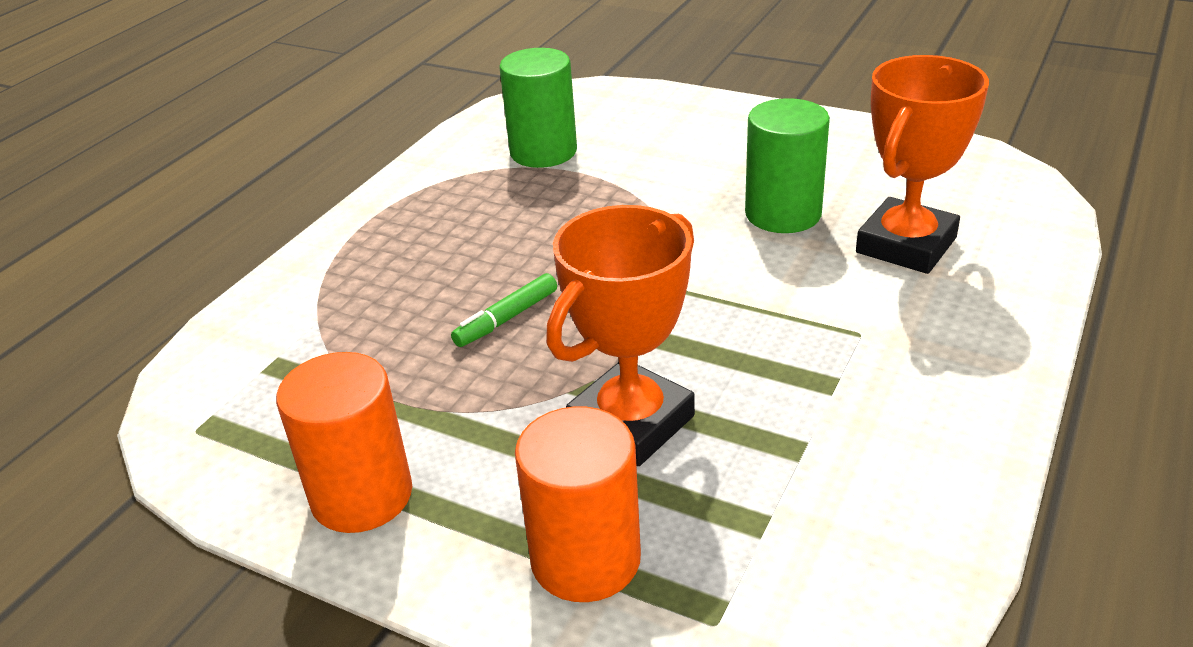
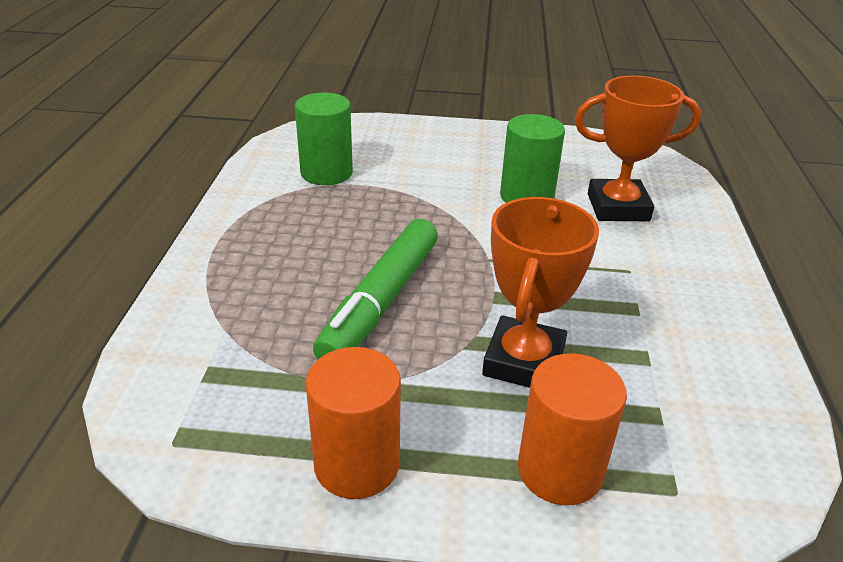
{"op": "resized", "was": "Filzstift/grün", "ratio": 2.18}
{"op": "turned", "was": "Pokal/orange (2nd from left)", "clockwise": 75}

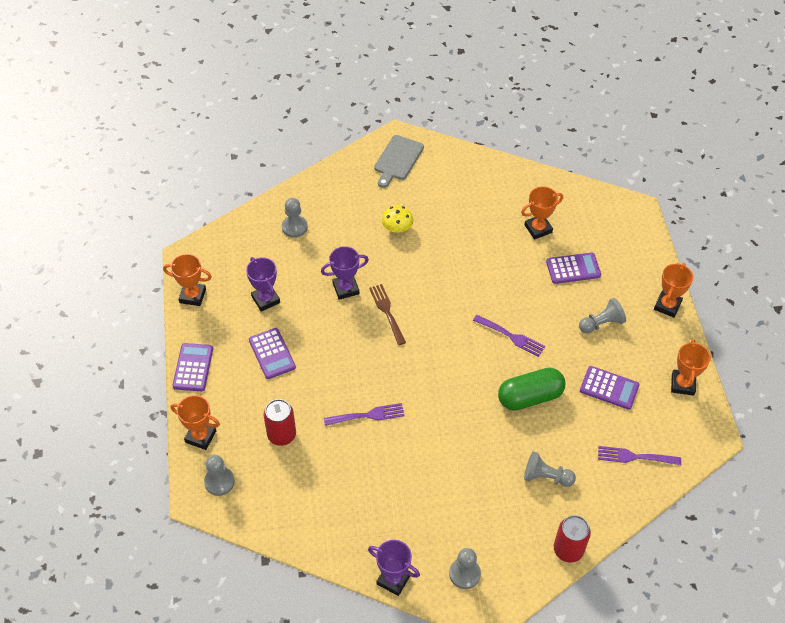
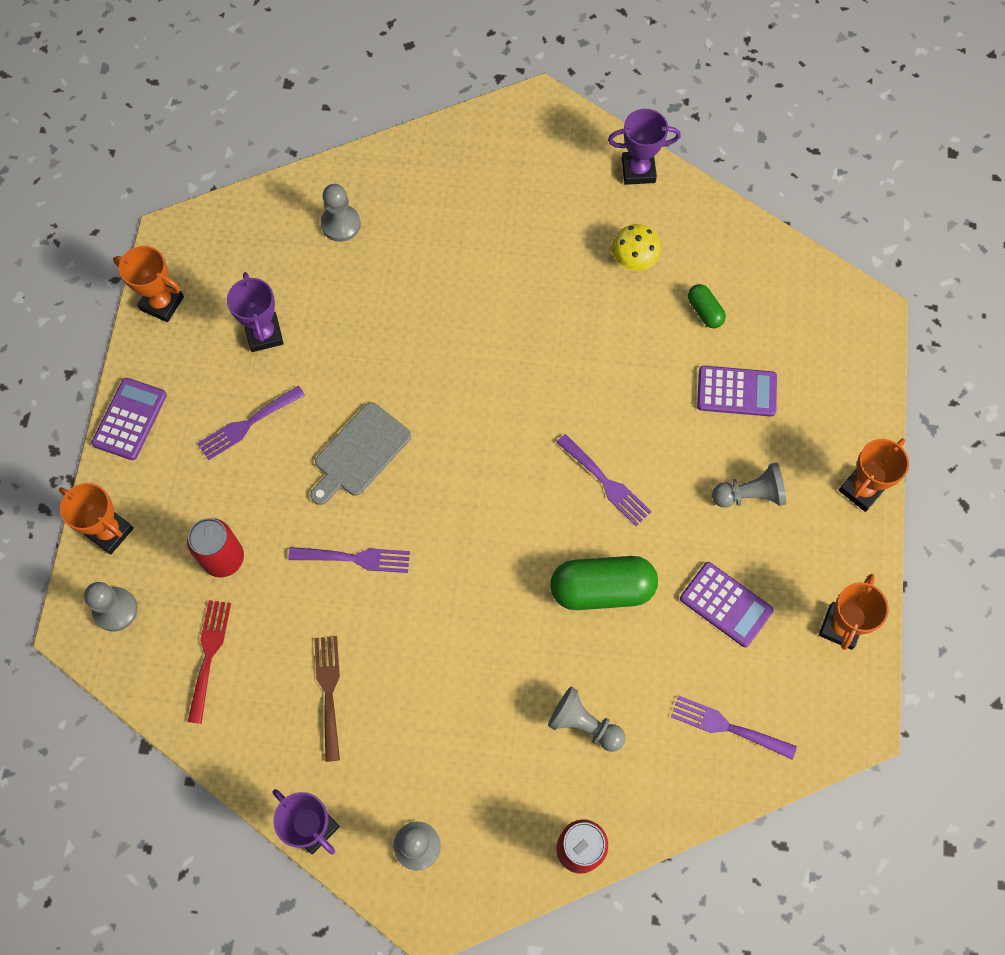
{"op": "added", "now": "Gabel/rot"}
{"op": "replaced", "was": "Taschenrechner/lila (2nd from left)", "now": "Gabel/lila (1st from left)"}
{"op": "moved", "was": "Schneidebrett/grau"}
{"op": "moved", "was": "Gabel/braun"}
{"op": "moved", "was": "Pokal/lila (2nd from left in the first image)", "now": "Pokal/lila (3rd from left)"}
{"op": "moved", "was": "Pilz/gelb"}
{"op": "replaced", "was": "Pokal/orange (3rd from left)", "now": "Kapsel/grün (2nd from left)"}

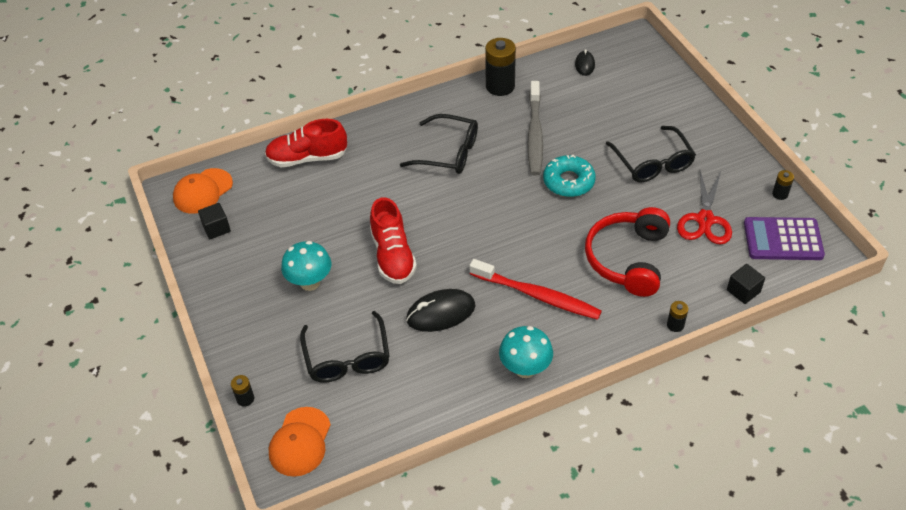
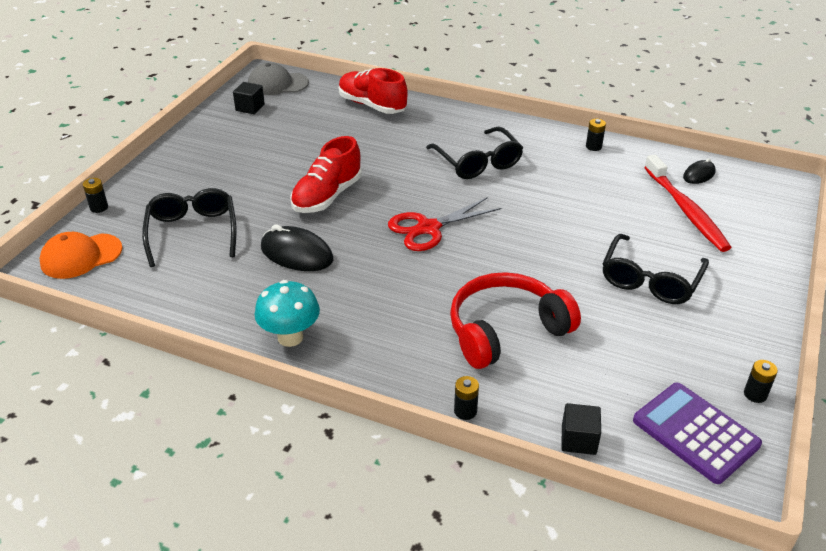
{"op": "turned", "was": "Brille/schwarz (1st from left)", "clockwise": 135}
{"op": "recoloured", "was": "Kappe/orange (1st from left)", "now": "Kappe/grau"}
{"op": "moved", "was": "Schere/rot"}
{"op": "resized", "was": "Batterie/schwarz (2nd from left in the first image)", "ratio": 0.48}
{"op": "moved", "was": "Zahnbürste/rot"}
{"op": "removed", "was": "Pilz/türkis (1st from left)"}
{"op": "removed", "was": "Zahnbürste/grau"}
{"op": "removed", "was": "Donut/türkis"}

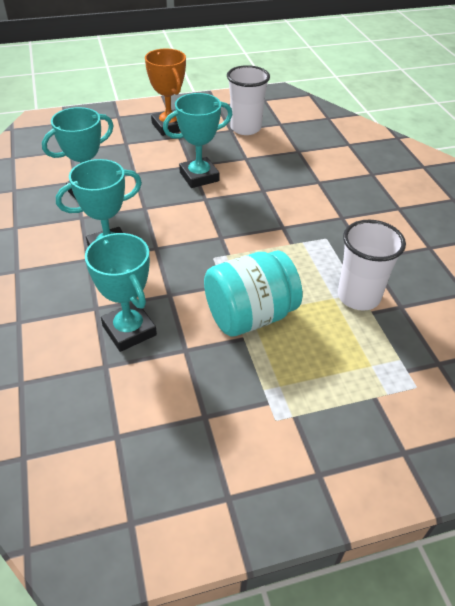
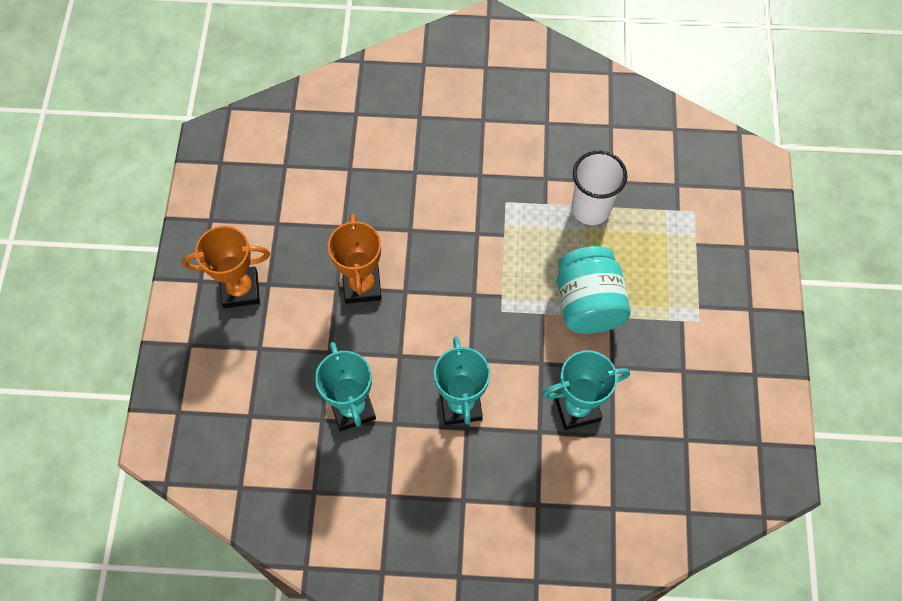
{"op": "recoloured", "was": "Pokal/türkis (4th from left)", "now": "Pokal/orange (2nd from left)"}
{"op": "removed", "was": "Becher/weiß (1st from left)"}

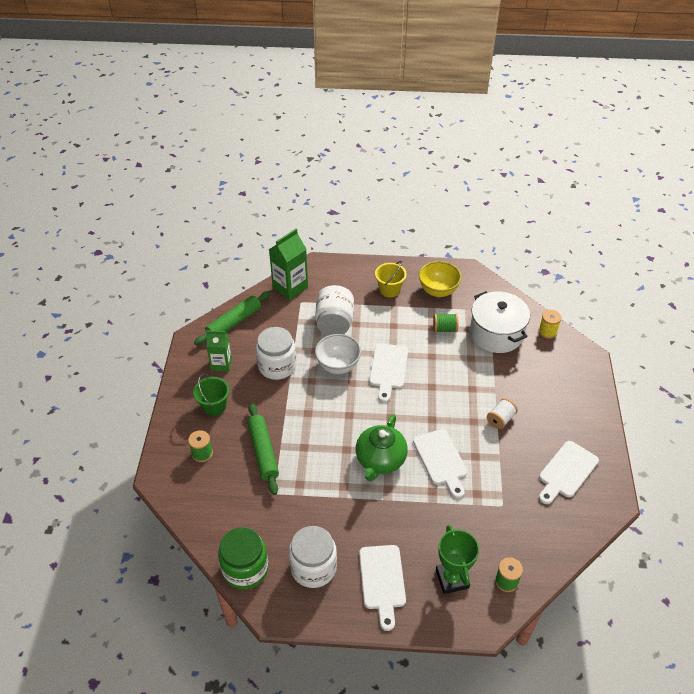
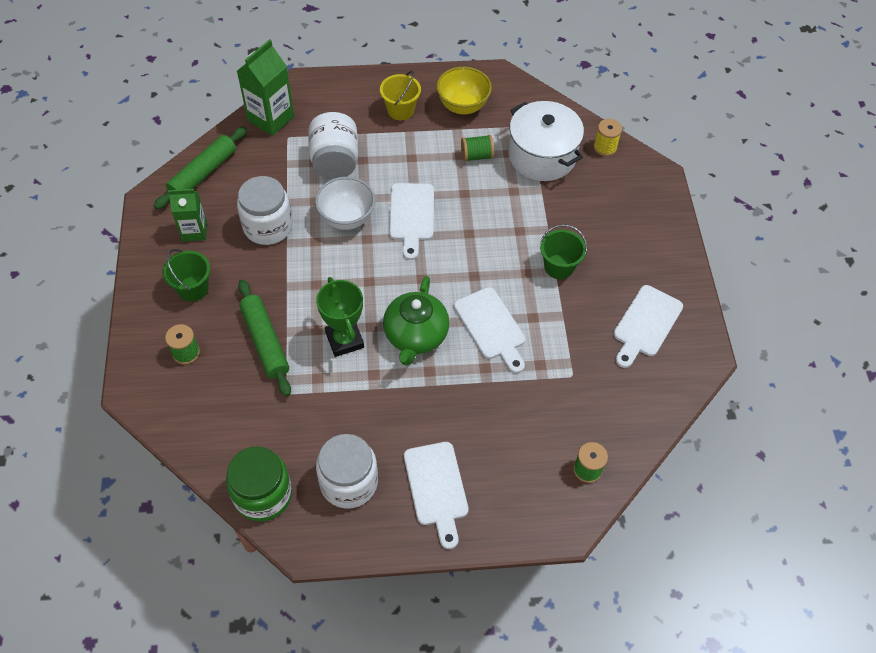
{"op": "moved", "was": "Pokal/grün"}
{"op": "replaced", "was": "Garnrolle/weiß", "now": "Eimer/grün (2nd from left)"}

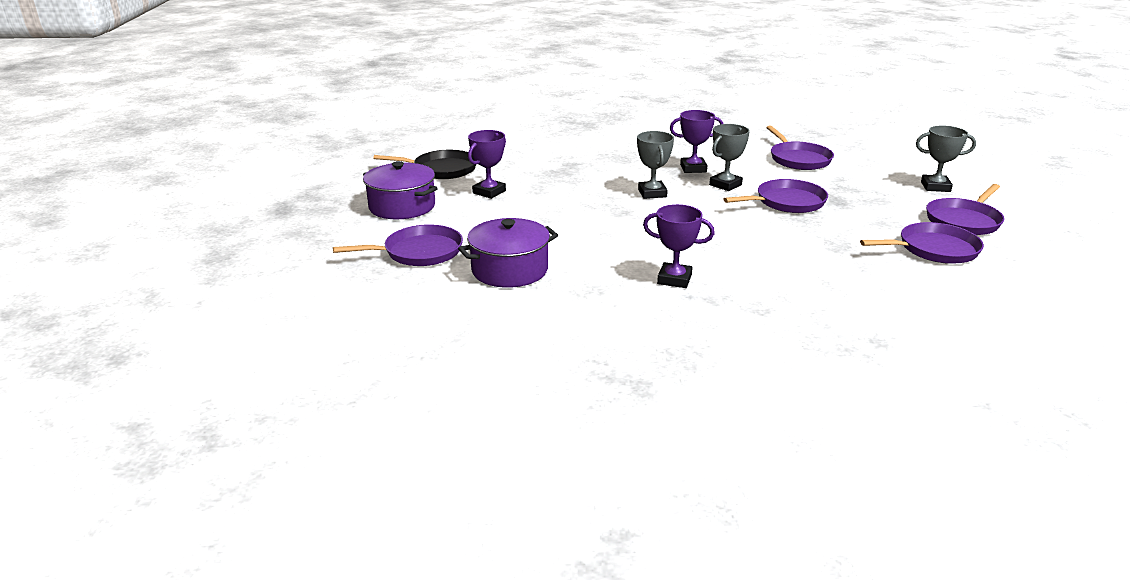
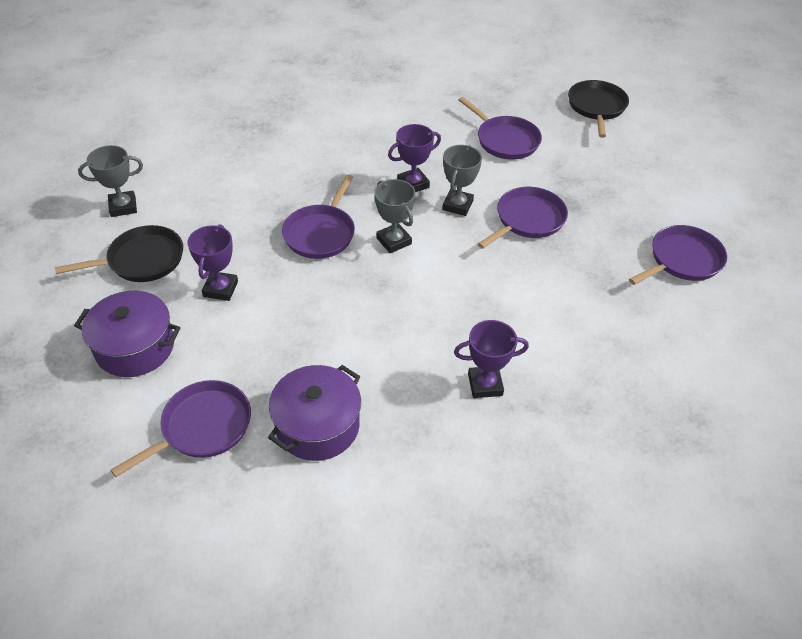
{"op": "moved", "was": "Pokal/grau (3rd from left in the first image)", "now": "Pokal/grau (1st from left)"}
{"op": "moved", "was": "Pfanne/lila (5th from left in the first image)", "now": "Pfanne/lila (2nd from left)"}
{"op": "added", "now": "Pfanne/schwarz (2nd from left)"}

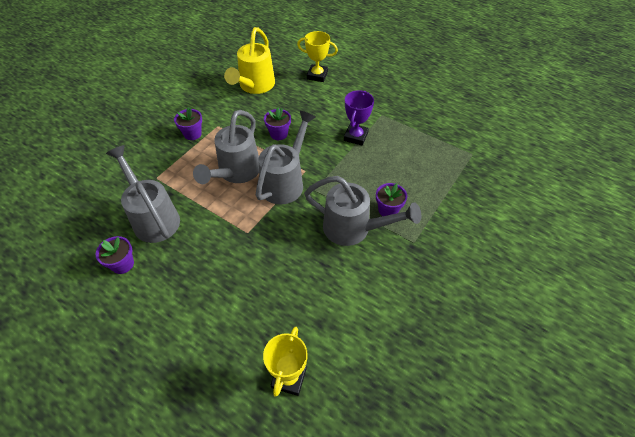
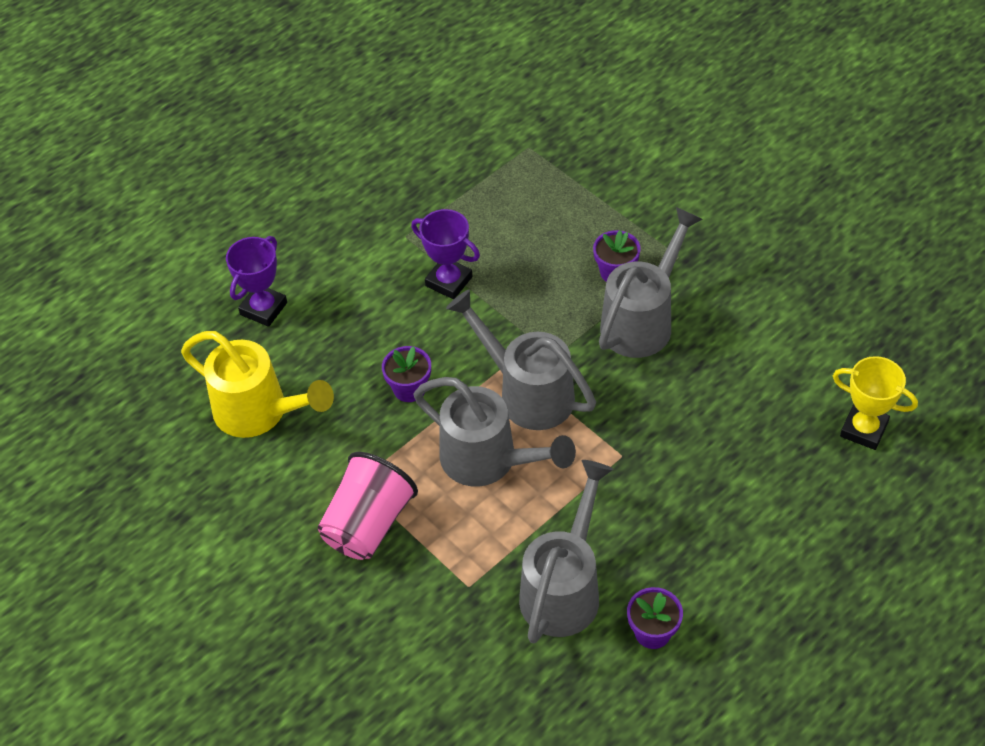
{"op": "recoloured", "was": "Pokal/gelb (2nd from left)", "now": "Pokal/lila (1st from left)"}
{"op": "replaced", "was": "Blumentopf/lila (2nd from left)", "now": "Becher/rosa"}
{"op": "turned", "was": "Gießkanne/grau (1st from left in the first image)", "clockwise": 135}

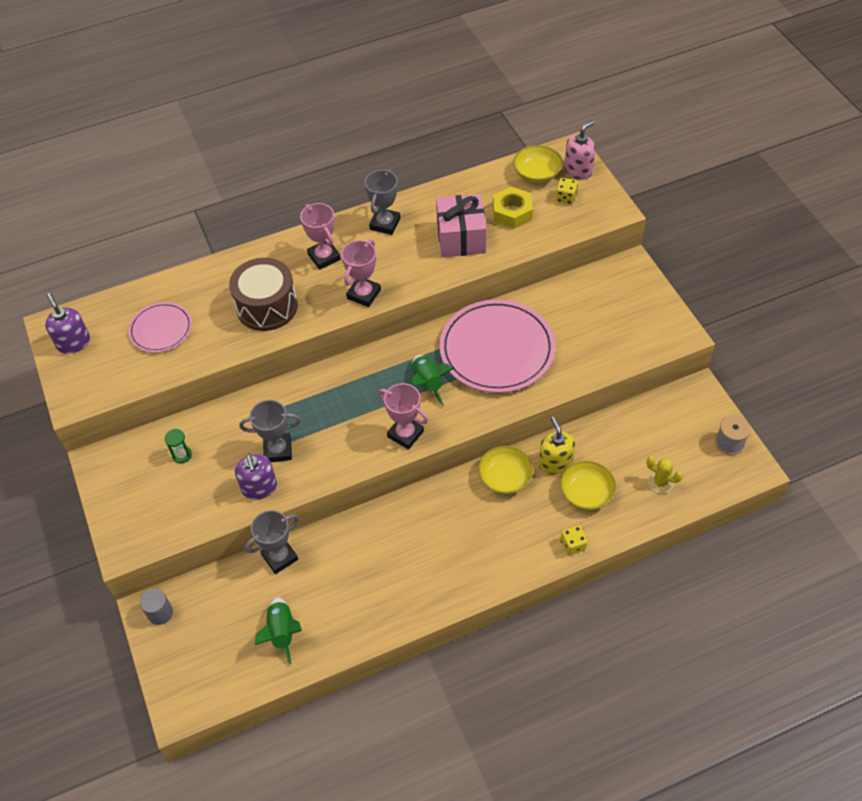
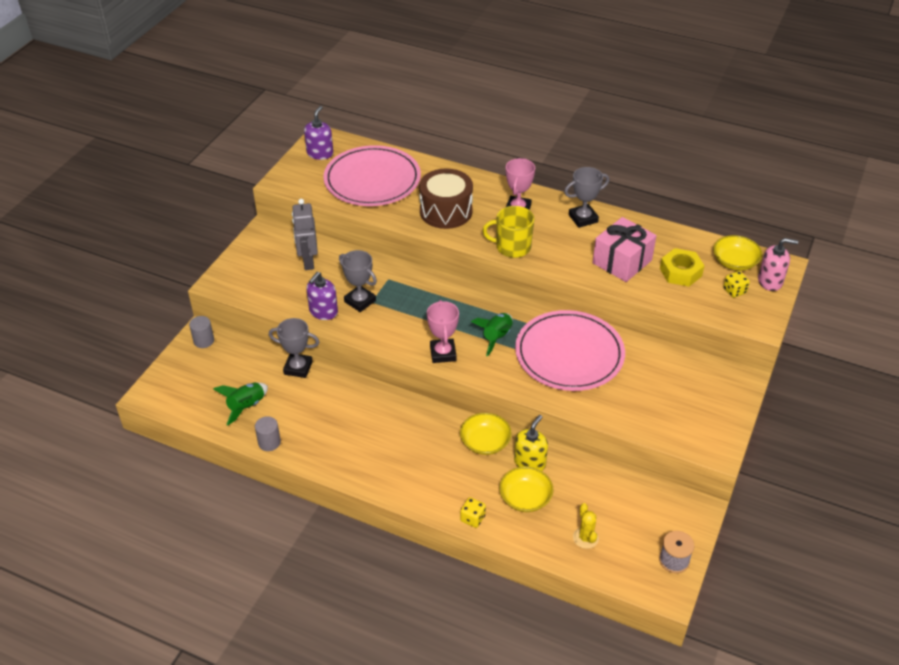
{"op": "added", "now": "Vollzylinder/grau (2nd from left)"}
{"op": "replaced", "was": "Sanduhr/grün", "now": "Roboter/grau"}
{"op": "resized", "was": "Teller/rosa (1st from left)", "ratio": 1.86}
{"op": "replaced", "was": "Pokal/rosa (2nd from left)", "now": "Tasse/gelb"}

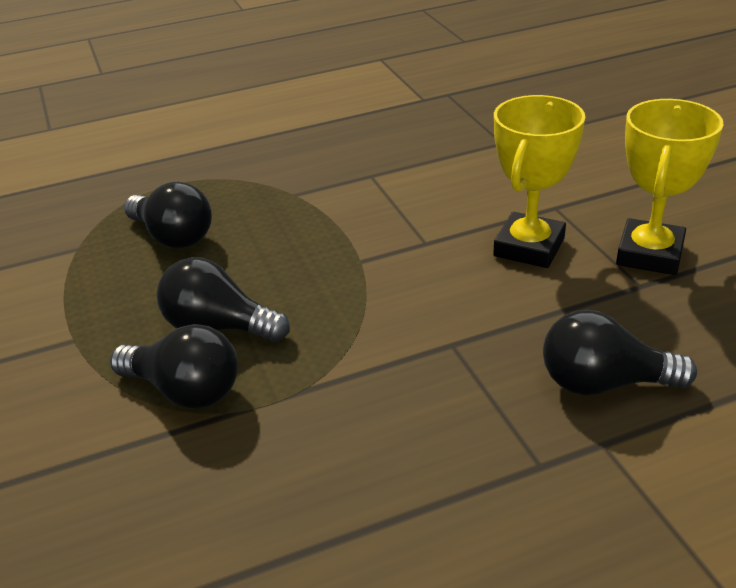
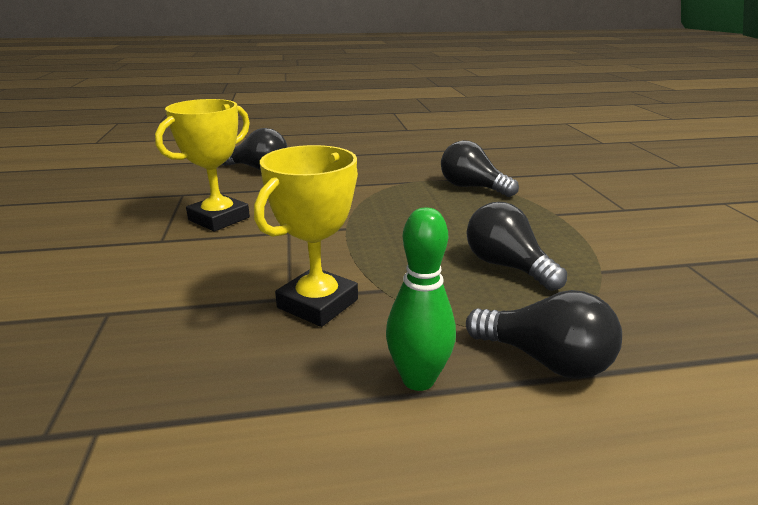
{"op": "moved", "was": "Pokal/gelb (2nd from left)"}
{"op": "added", "now": "Bowlingkegel/grün"}
{"op": "moved", "was": "Glühbirne/schwarz (3rd from left in the first image)", "now": "Glühbirne/schwarz (4th from left)"}

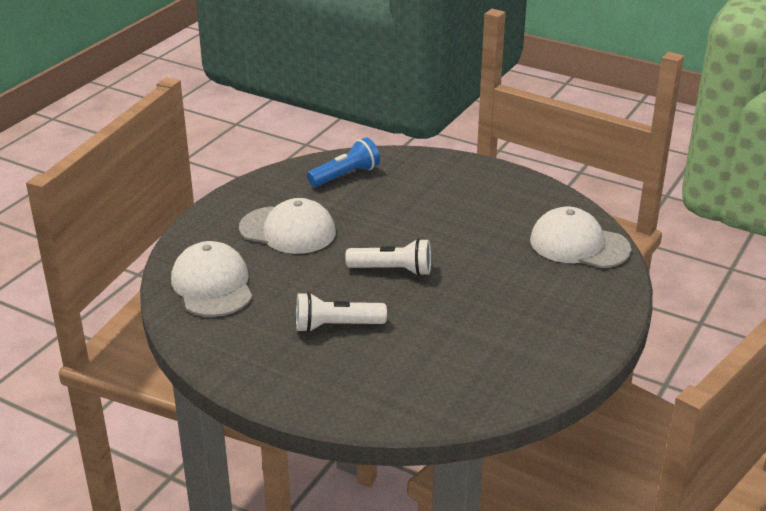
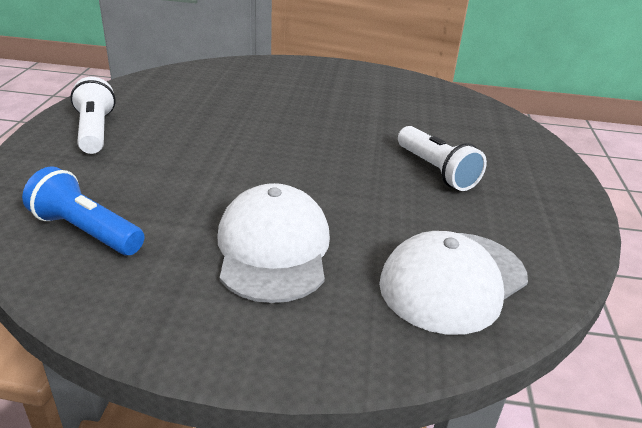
{"op": "moved", "was": "Taschenlampe/weiß (2nd from left in the first image)", "now": "Taschenlampe/weiß (1st from left)"}
{"op": "removed", "was": "Kappe/weiß (3rd from left)"}

